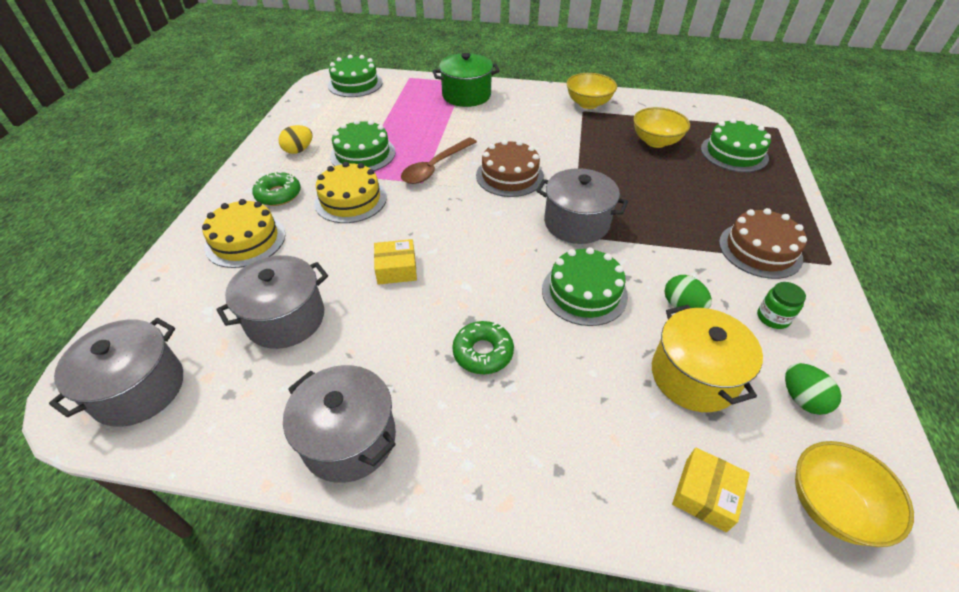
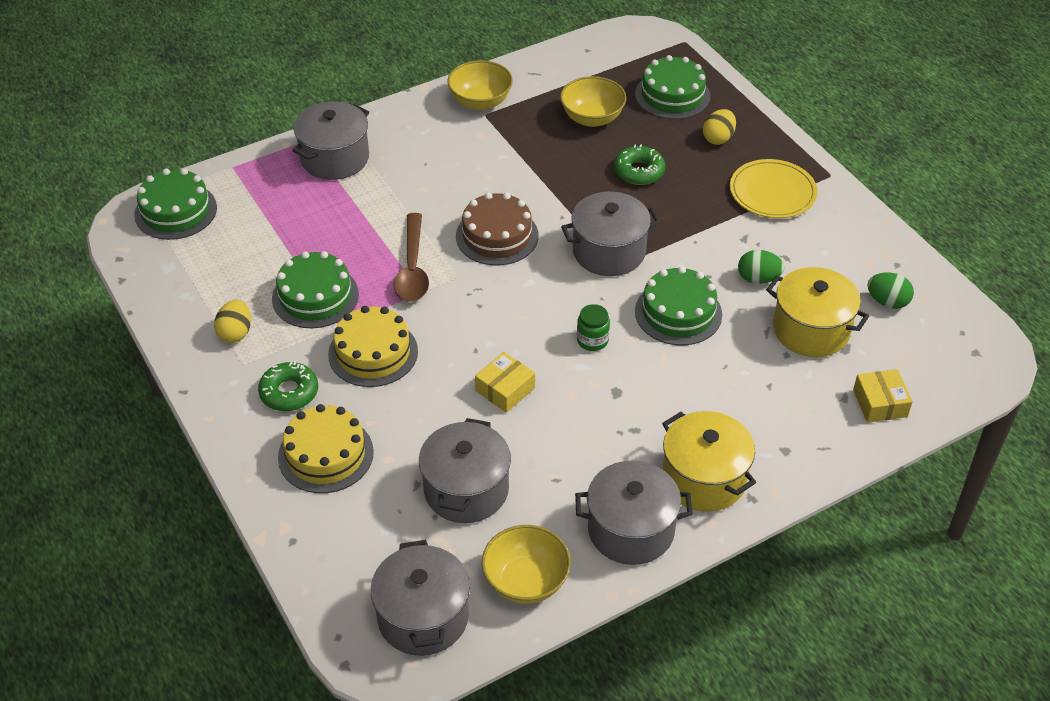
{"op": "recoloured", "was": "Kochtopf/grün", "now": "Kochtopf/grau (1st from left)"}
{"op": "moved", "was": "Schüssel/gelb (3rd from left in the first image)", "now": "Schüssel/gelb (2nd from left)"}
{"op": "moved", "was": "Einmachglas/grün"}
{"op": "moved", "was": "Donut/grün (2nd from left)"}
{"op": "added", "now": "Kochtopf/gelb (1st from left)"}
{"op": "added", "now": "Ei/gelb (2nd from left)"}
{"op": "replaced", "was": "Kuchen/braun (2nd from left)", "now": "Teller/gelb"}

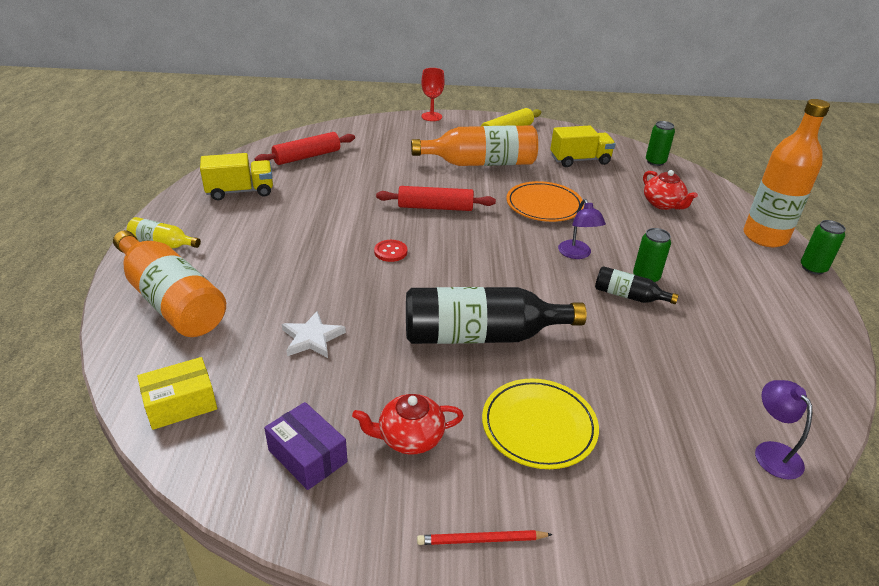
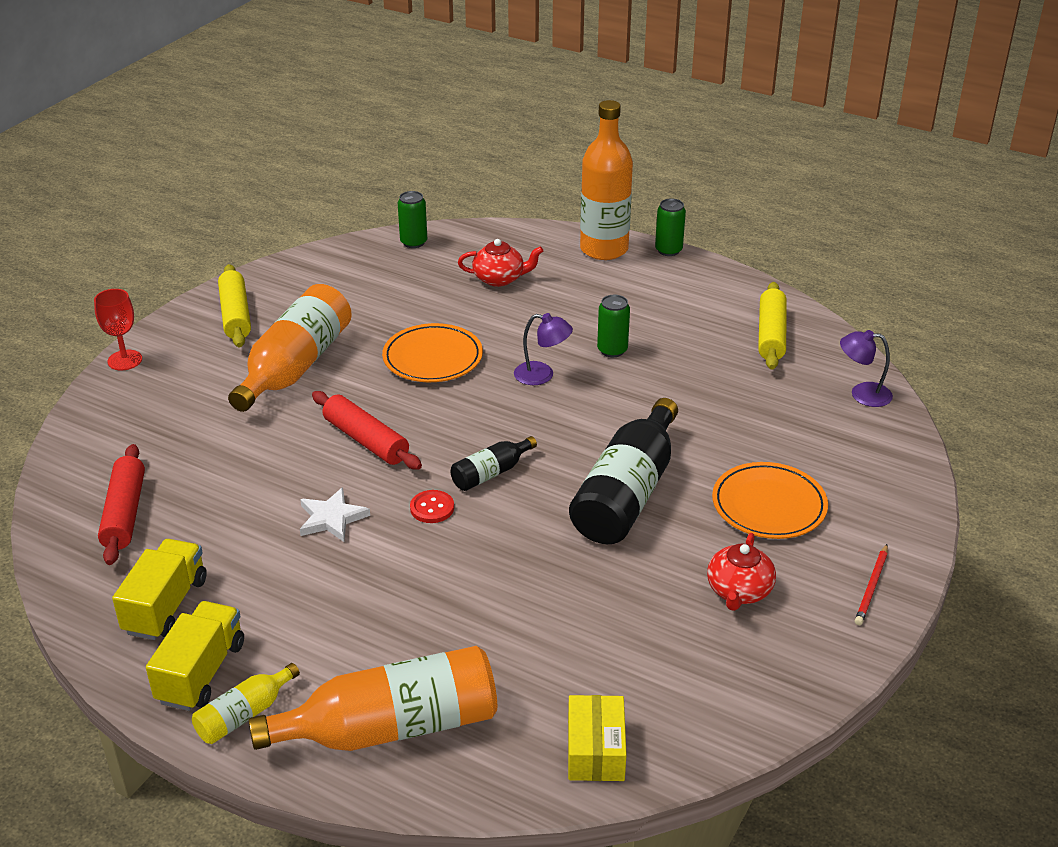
{"op": "moved", "was": "Lastwagen/gelb (2nd from left)"}
{"op": "moved", "was": "Stern/weiß"}
{"op": "turned", "was": "Nudelholz/rot (2nd from left)", "clockwise": -75}
{"op": "moved", "was": "Flasche/schwarz (2nd from left in the first image)", "now": "Flasche/schwarz (1st from left)"}
{"op": "recoloured", "was": "Teller/gelb", "now": "Teller/orange (2nd from left)"}
{"op": "added", "now": "Nudelholz/gelb (2nd from left)"}
{"op": "removed", "was": "Schachtel/lila"}

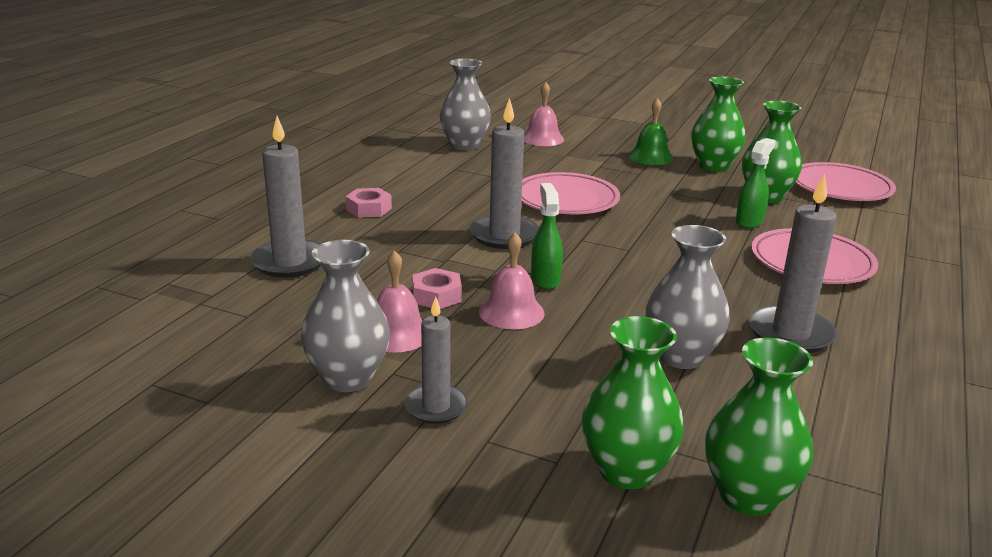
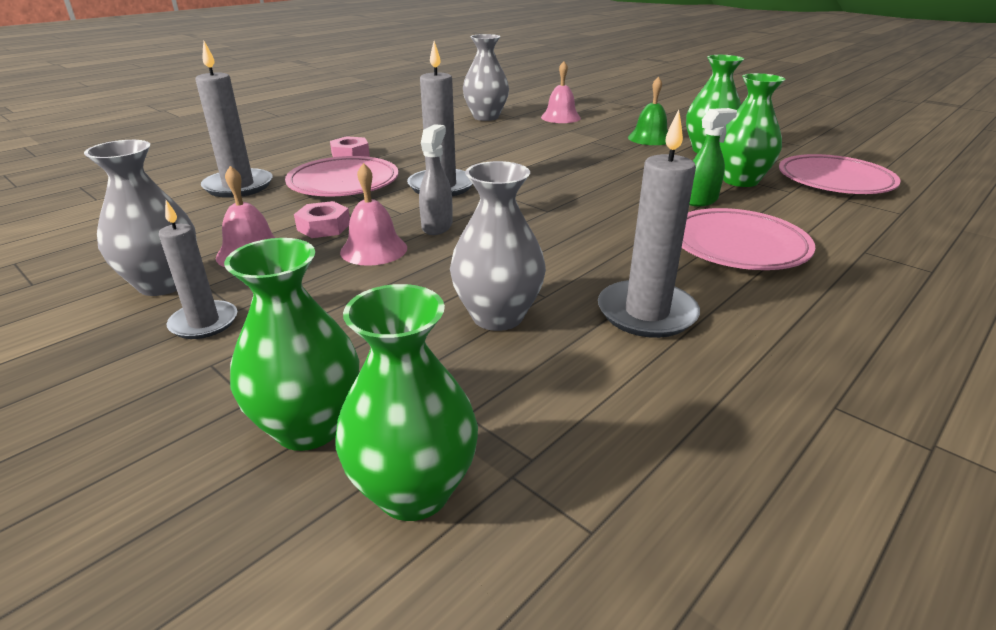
{"op": "moved", "was": "Teller/rosa (1st from left)"}
{"op": "recoloured", "was": "Sprühflasche/grün (1st from left)", "now": "Sprühflasche/grau"}

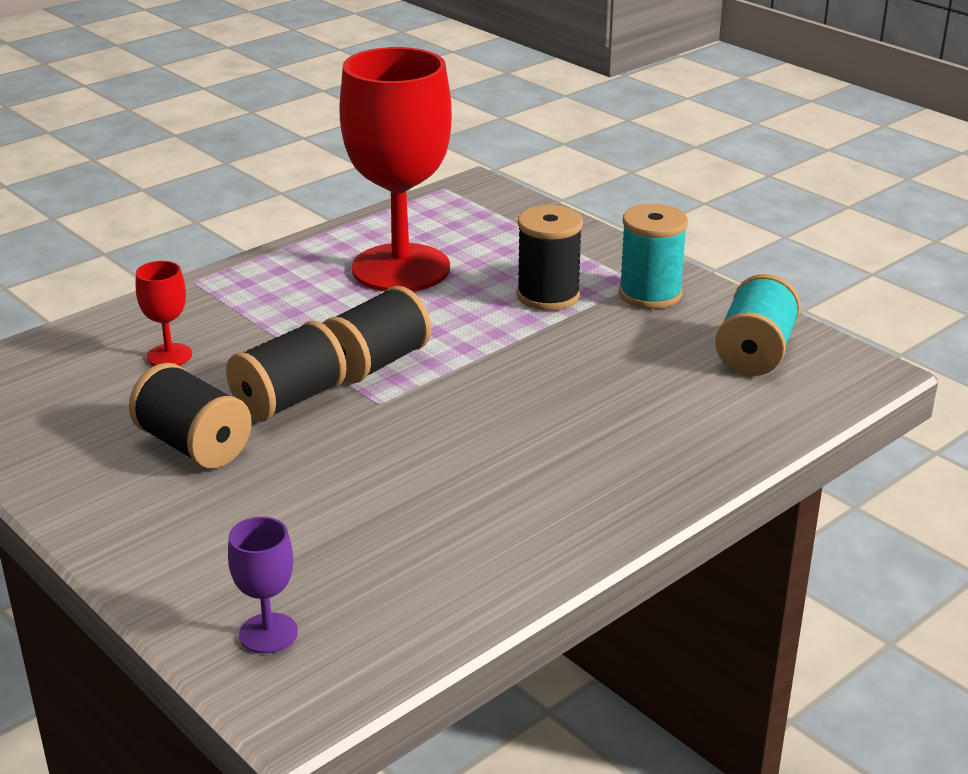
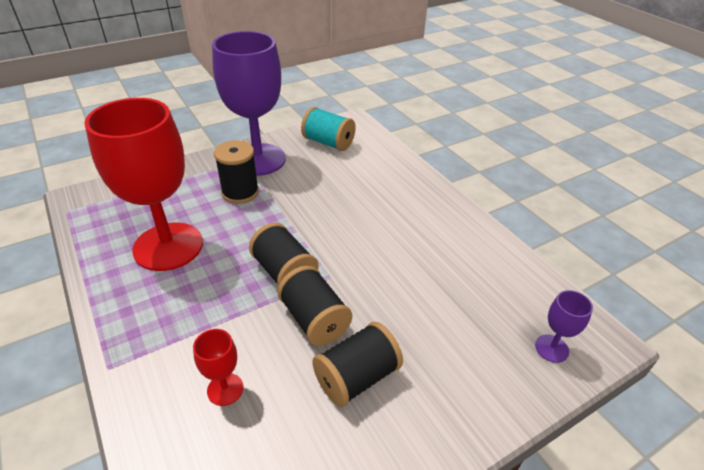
{"op": "replaced", "was": "Garnrolle/türkis (1st from left)", "now": "Kelch/lila (1st from left)"}

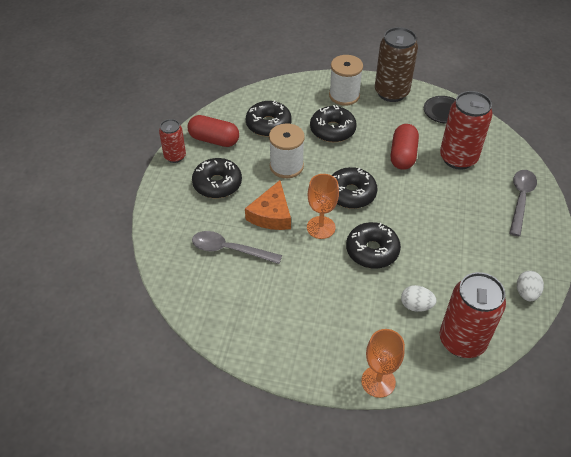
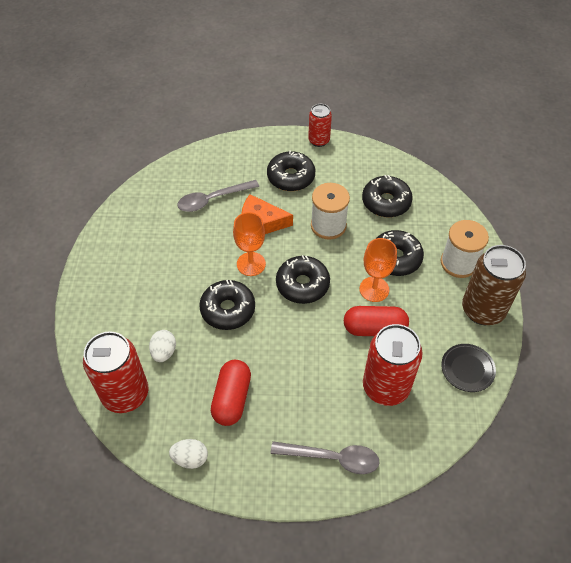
{"op": "turned", "was": "Löffel/grau (1st from left)", "clockwise": -120}
{"op": "moved", "was": "Kapsel/rot (1st from left)"}
{"op": "moved", "was": "Kelch/orange (2nd from left)"}

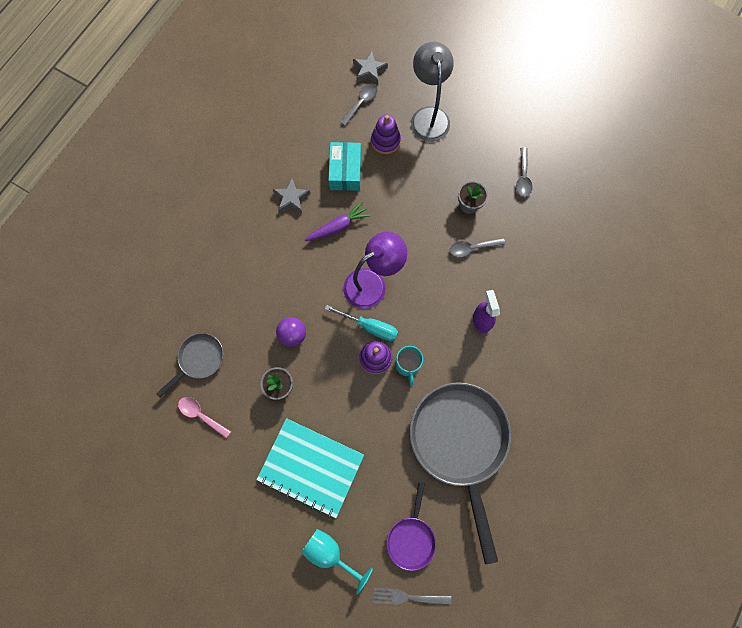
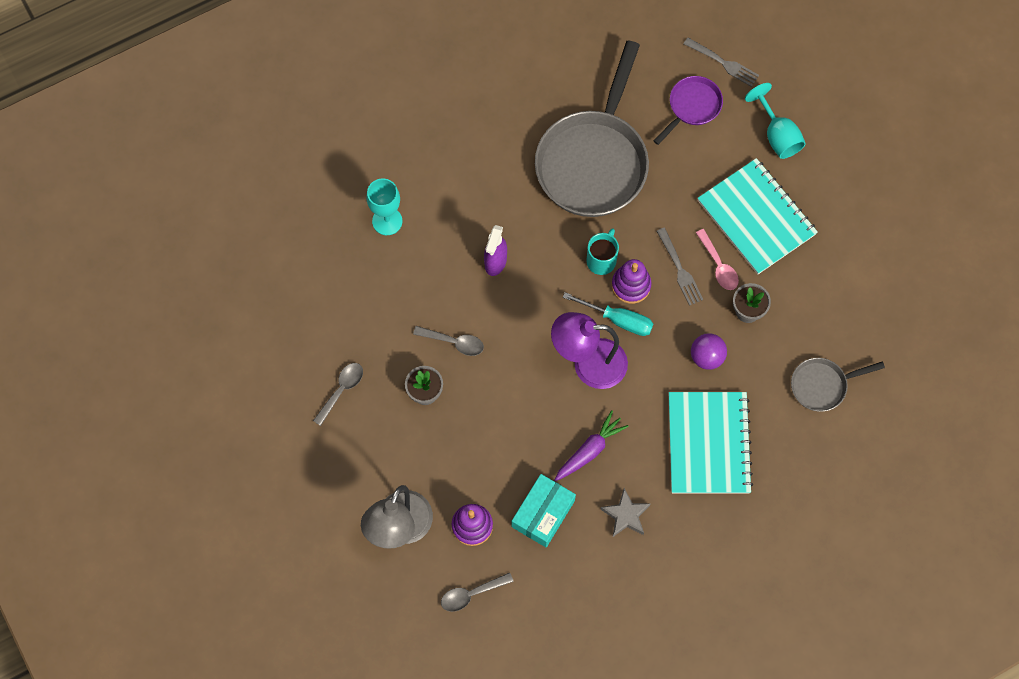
{"op": "added", "now": "Kelch/türkis (1st from left)"}
{"op": "turned", "was": "Karotte/lila", "clockwise": 135}
{"op": "turned", "was": "Schraubenzieher/türkis", "clockwise": 150}
{"op": "added", "now": "Gabel/grau (1st from left)"}
{"op": "added", "now": "Notizbuch/türkis (1st from left)"}
{"op": "moved", "was": "Löffel/rosa"}
{"op": "removed", "was": "Stern/grau (2nd from left)"}

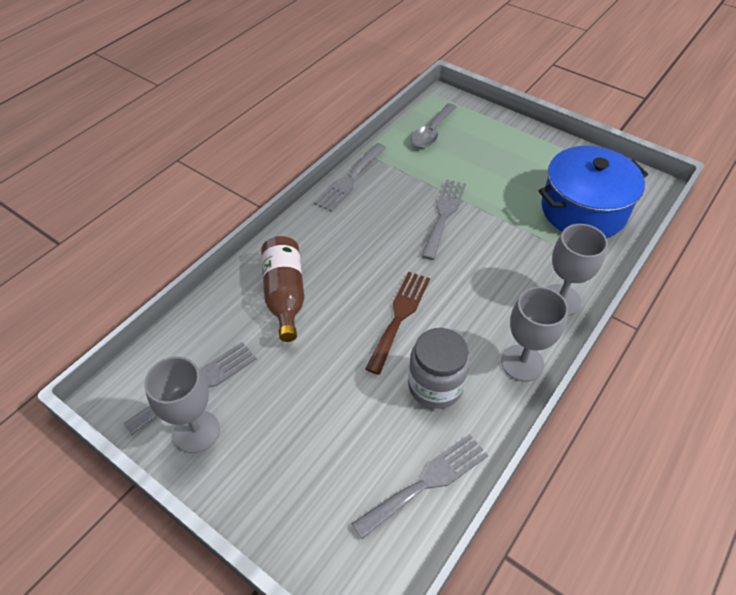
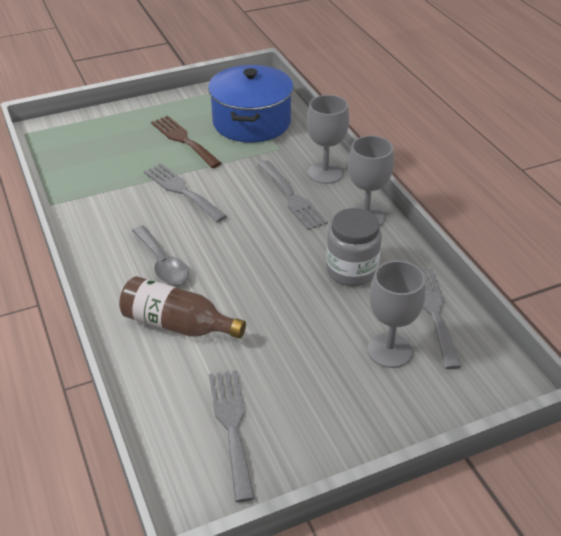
{"op": "moved", "was": "Löffel/grau"}
{"op": "moved", "was": "Gabel/braun"}
{"op": "moved", "was": "Gabel/grau (2nd from left in the first image)", "now": "Gabel/grau (3rd from left)"}
{"op": "moved", "was": "Kelch/grau (1st from left in the first image)", "now": "Kelch/grau (3rd from left)"}

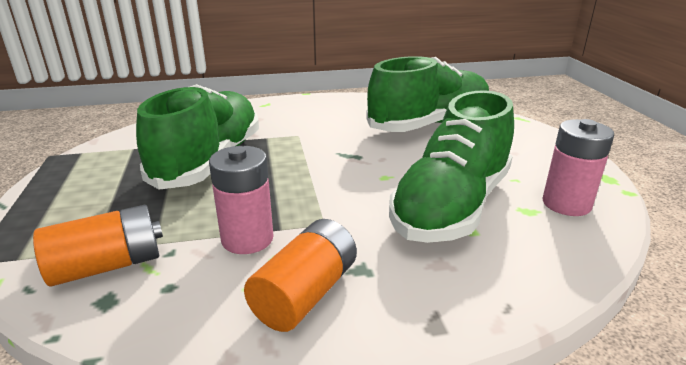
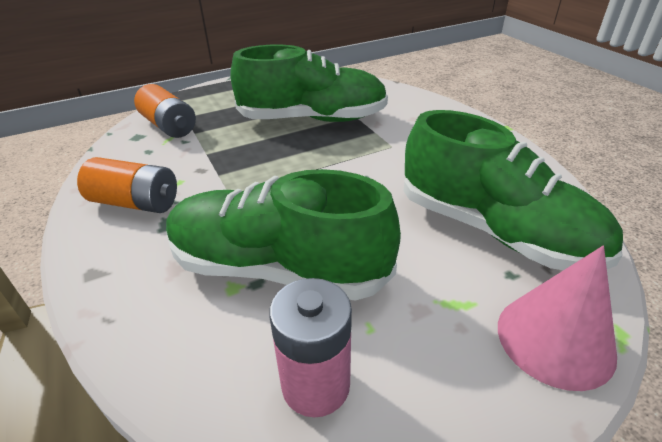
{"op": "added", "now": "Kegel/rosa"}
{"op": "removed", "was": "Batterie/rosa (1st from left)"}

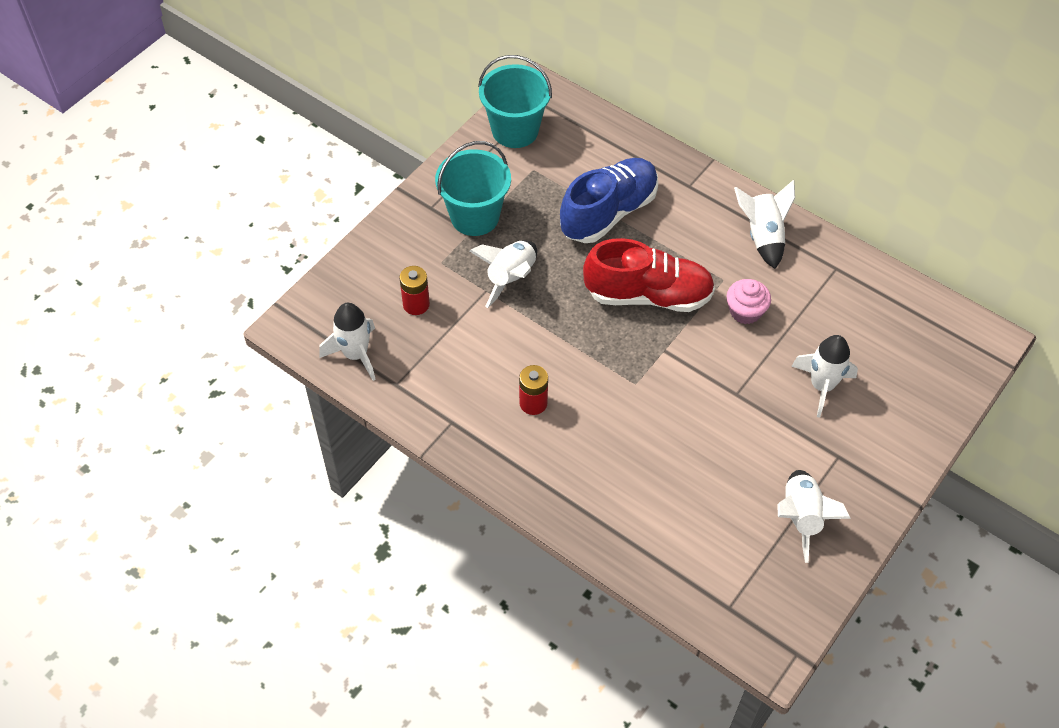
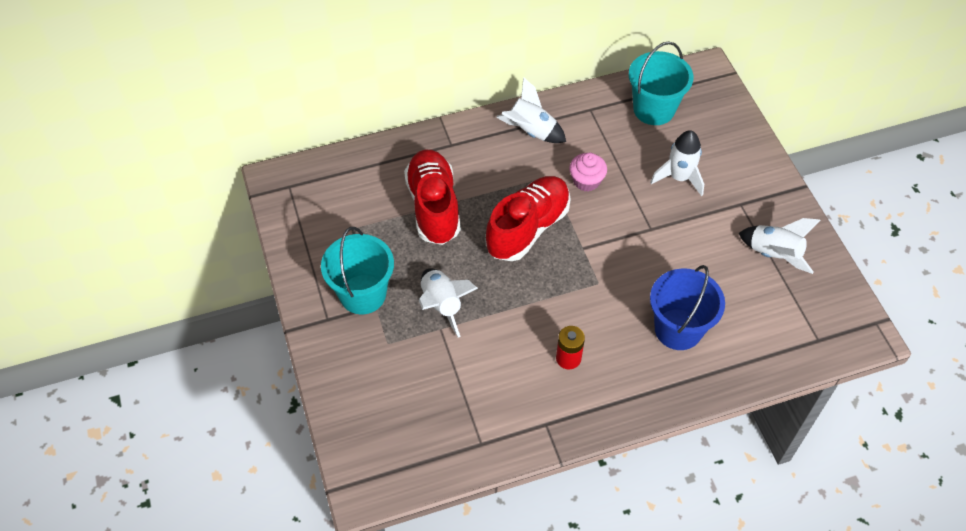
{"op": "recoloured", "was": "Schuh/blau", "now": "Schuh/rot (1st from left)"}
{"op": "moved", "was": "Eimer/türkis (2nd from left)"}
{"op": "added", "now": "Eimer/blau"}
{"op": "removed", "was": "Rakete/weiß (1st from left)"}
{"op": "removed", "was": "Batterie/rot (1st from left)"}

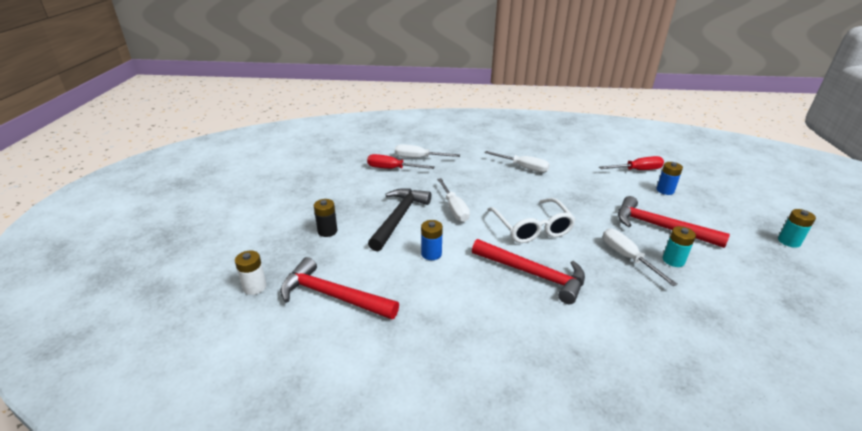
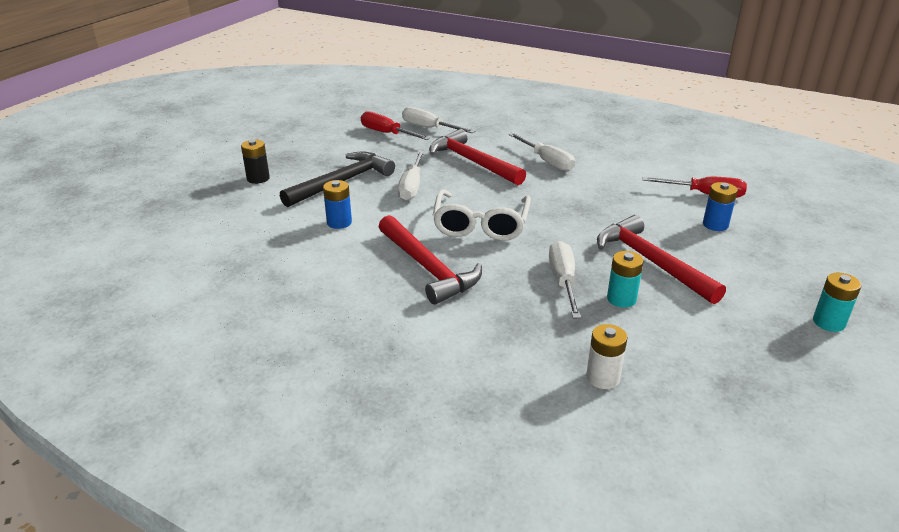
{"op": "moved", "was": "Hammer/rot (1st from left in the first image)", "now": "Hammer/rot (2nd from left)"}
{"op": "moved", "was": "Batterie/weiß"}

